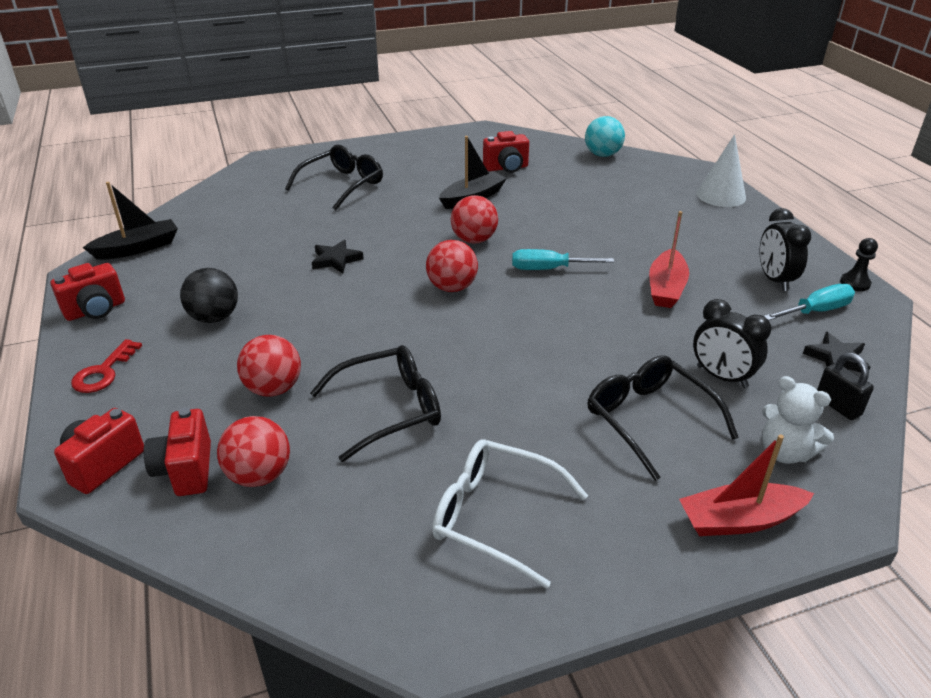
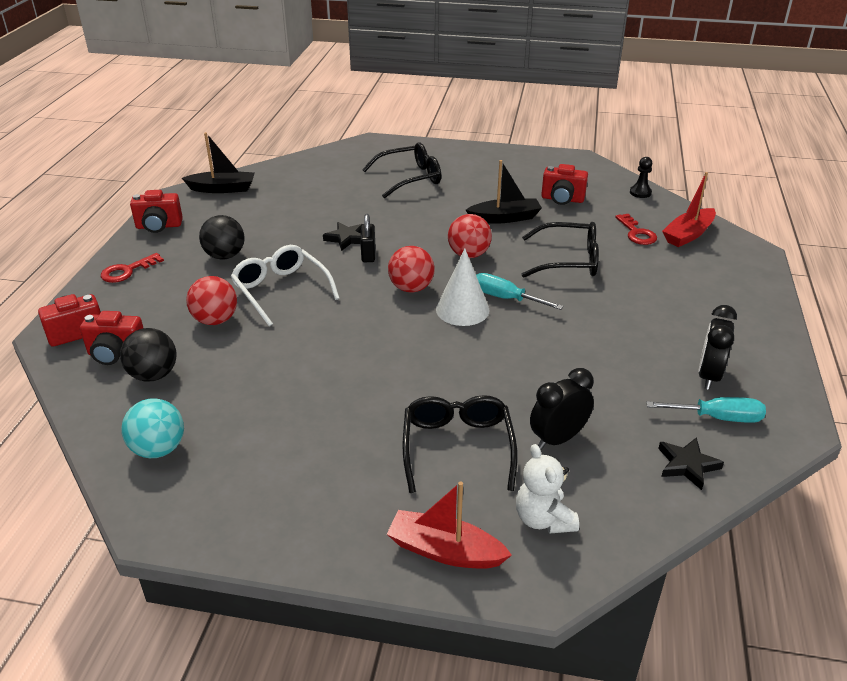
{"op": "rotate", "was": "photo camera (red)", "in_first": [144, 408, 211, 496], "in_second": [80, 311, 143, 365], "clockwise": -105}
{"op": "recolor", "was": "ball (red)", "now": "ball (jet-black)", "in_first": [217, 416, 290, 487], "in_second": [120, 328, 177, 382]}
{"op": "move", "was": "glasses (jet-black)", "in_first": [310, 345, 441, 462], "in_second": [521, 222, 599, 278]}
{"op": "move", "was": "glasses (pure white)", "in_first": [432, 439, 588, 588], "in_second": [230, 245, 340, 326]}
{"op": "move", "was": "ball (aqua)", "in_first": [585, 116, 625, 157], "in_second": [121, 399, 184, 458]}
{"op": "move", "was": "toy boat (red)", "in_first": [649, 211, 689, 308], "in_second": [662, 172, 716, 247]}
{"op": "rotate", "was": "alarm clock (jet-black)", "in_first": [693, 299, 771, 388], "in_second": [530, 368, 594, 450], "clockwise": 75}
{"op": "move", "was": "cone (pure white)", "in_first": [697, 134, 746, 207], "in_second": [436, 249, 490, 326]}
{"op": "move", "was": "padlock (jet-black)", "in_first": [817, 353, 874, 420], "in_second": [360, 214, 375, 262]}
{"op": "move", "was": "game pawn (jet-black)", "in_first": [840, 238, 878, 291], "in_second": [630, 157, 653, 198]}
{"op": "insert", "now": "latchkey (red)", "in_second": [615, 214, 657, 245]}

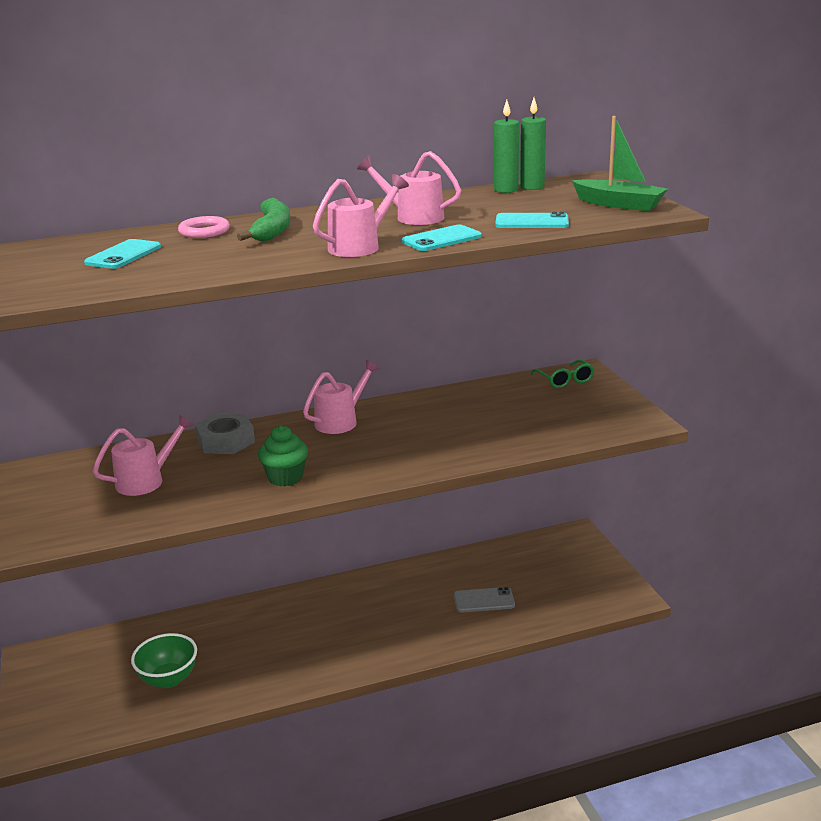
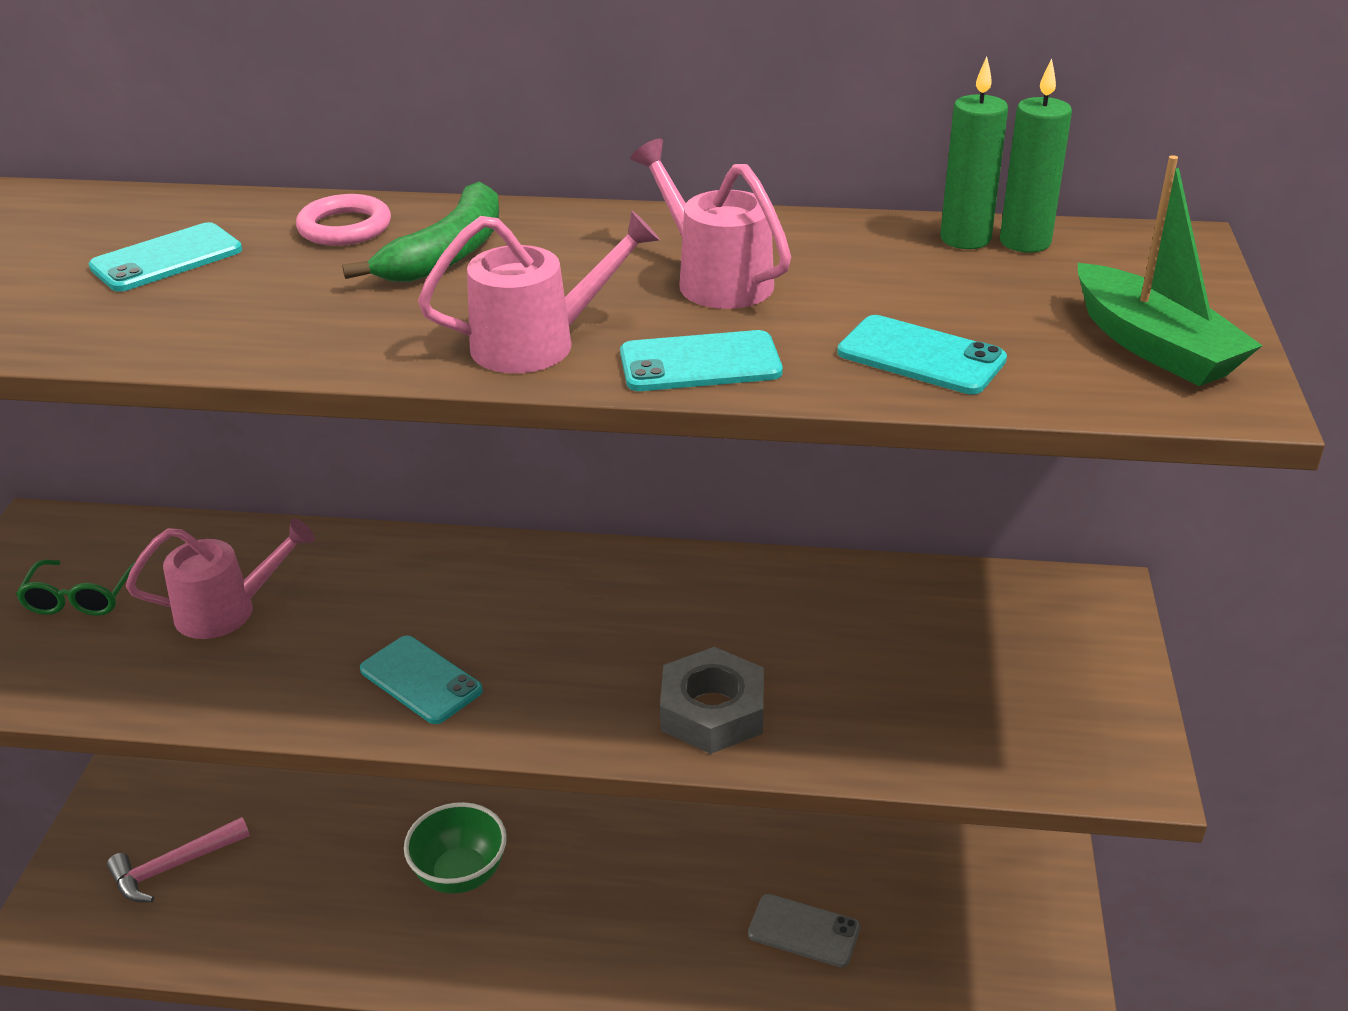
{"op": "move", "was": "bowl (green)", "in_first": [131, 633, 197, 688], "in_second": [404, 802, 507, 894]}
{"op": "move", "was": "nut (gray)", "in_first": [195, 413, 255, 454], "in_second": [660, 647, 764, 754]}
{"op": "replace", "was": "cupcake (green)", "now": "phone (aqua)", "in_first": [258, 426, 308, 487], "in_second": [360, 636, 483, 724]}
{"op": "delete", "was": "watering can (rose-pink)", "in_first": [303, 360, 380, 434]}
{"op": "move", "was": "glasses (green)", "in_first": [530, 359, 594, 388], "in_second": [16, 560, 136, 616]}
{"op": "insert", "now": "claw hammer (rose-pink)", "in_second": [107, 817, 250, 902]}

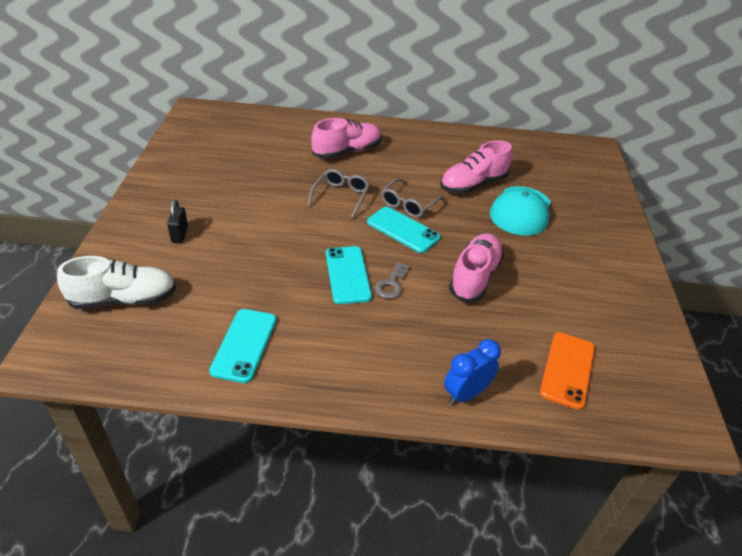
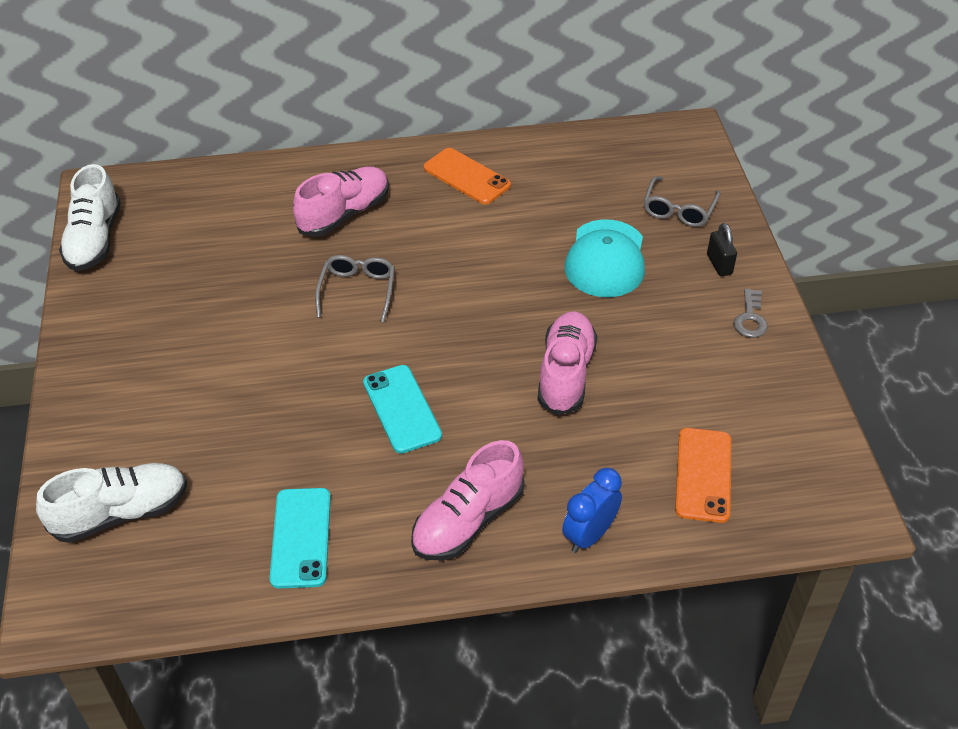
{"op": "move", "was": "padlock (jet-black)", "in_first": [167, 200, 188, 243], "in_second": [707, 223, 737, 277]}
{"op": "delete", "was": "phone (aqua)", "in_first": [367, 207, 440, 253]}
{"op": "move", "was": "latchkey (gray)", "in_first": [375, 262, 410, 299], "in_second": [734, 288, 768, 338]}
{"op": "move", "was": "glasses (gray)", "in_first": [381, 178, 444, 218], "in_second": [644, 176, 720, 227]}
{"op": "move", "was": "lace-up shoe (rose-pink)", "in_first": [440, 140, 512, 194], "in_second": [411, 440, 525, 561]}
{"op": "insert", "now": "lace-up shoe (pure white)", "in_second": [59, 164, 121, 271]}
{"op": "insert", "now": "phone (bright orange)", "in_second": [424, 148, 511, 204]}

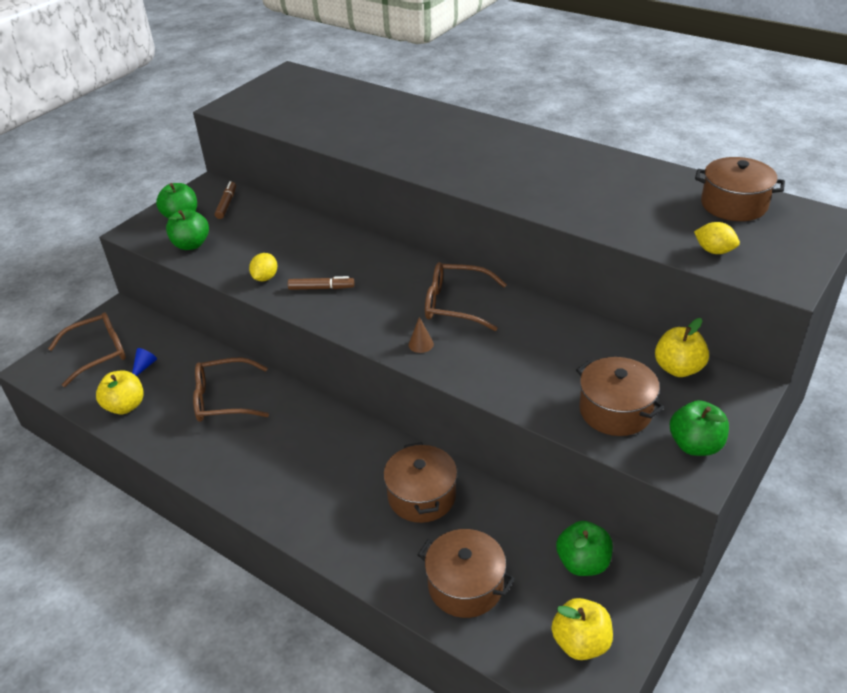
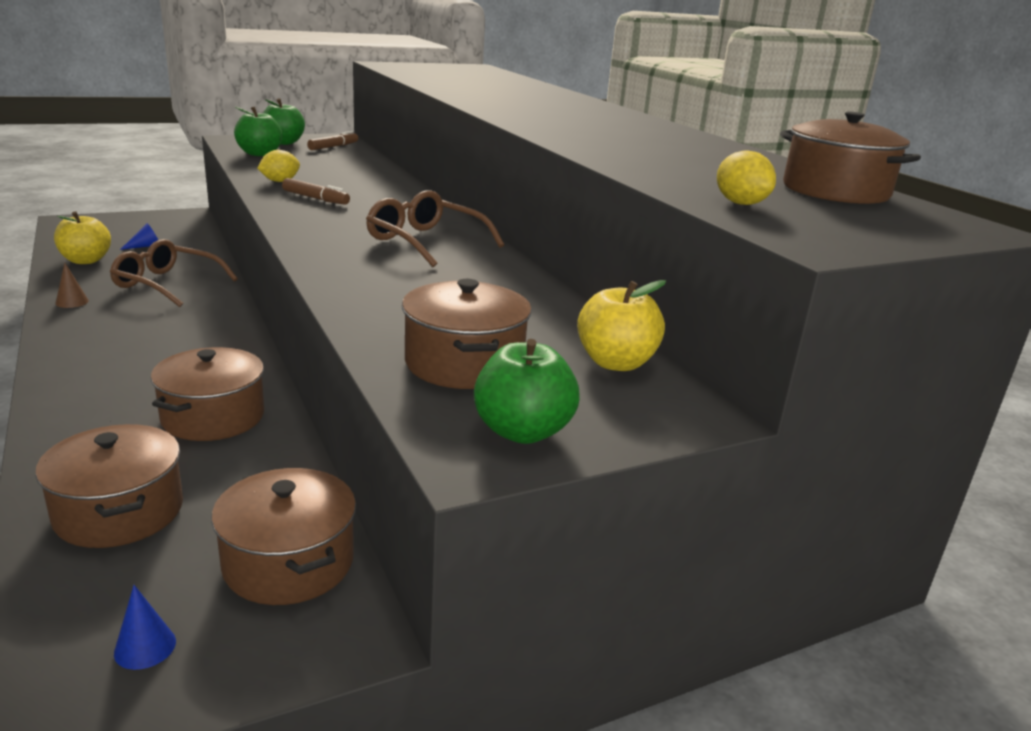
{"op": "delete", "was": "glasses (dark brown)", "in_first": [48, 312, 126, 387]}
{"op": "move", "was": "cone (dark brown)", "in_first": [409, 317, 434, 353], "in_second": [55, 262, 89, 308]}
{"op": "replace", "was": "toy apple (golden)", "now": "cone (blue)", "in_first": [552, 598, 613, 660], "in_second": [114, 585, 176, 670]}
{"op": "replace", "was": "toy apple (green)", "now": "cooking pot (dark brown)", "in_first": [556, 521, 613, 576], "in_second": [211, 468, 356, 605]}

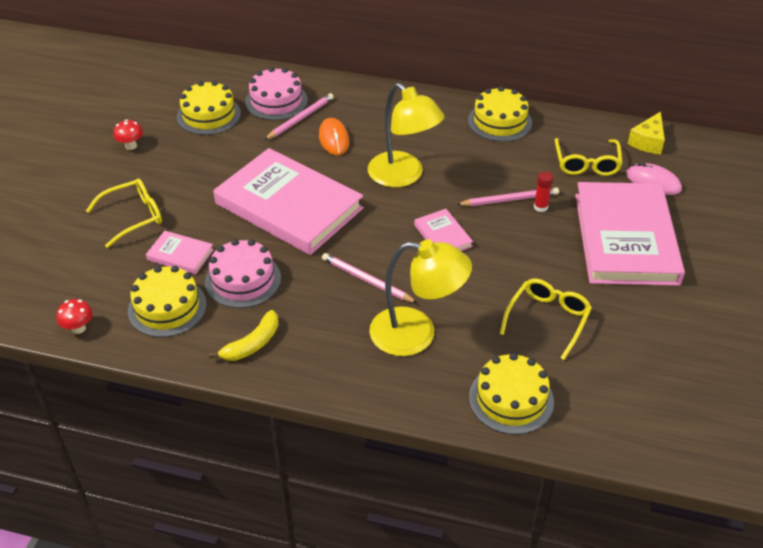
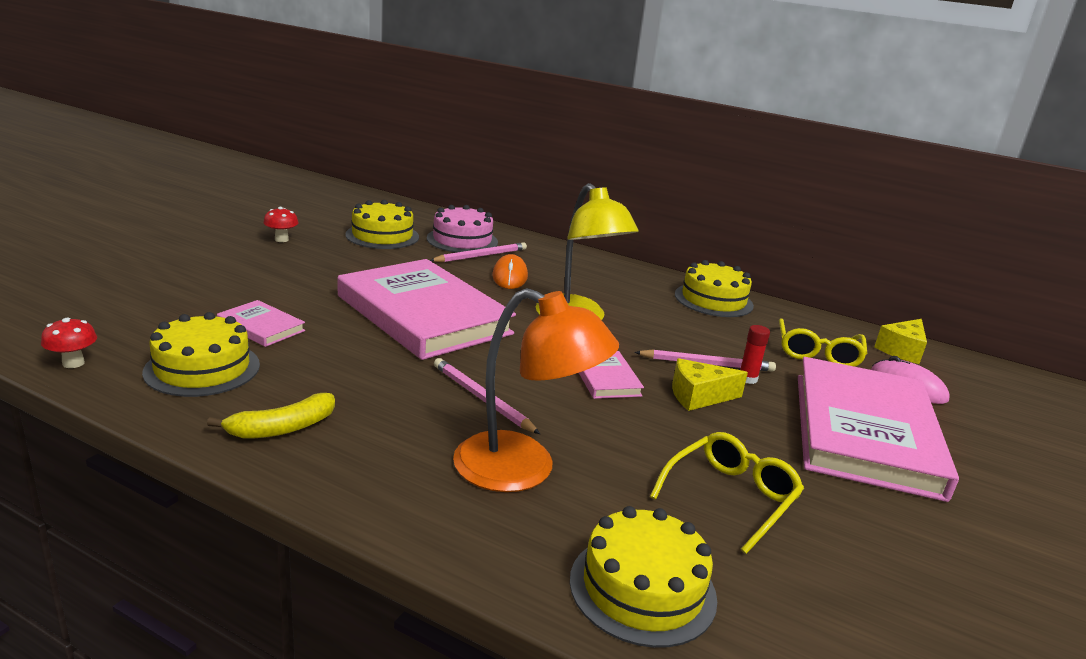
{"op": "delete", "was": "glasses (golden)", "in_first": [86, 179, 162, 248]}
{"op": "delete", "was": "layer cake (rose-pink)", "in_first": [205, 239, 281, 308]}
{"op": "recolor", "was": "reading lamp (golden)", "now": "reading lamp (bright orange)", "in_first": [369, 239, 472, 356], "in_second": [453, 288, 619, 492]}
{"op": "insert", "now": "cheese (golden)", "in_second": [672, 358, 748, 411]}

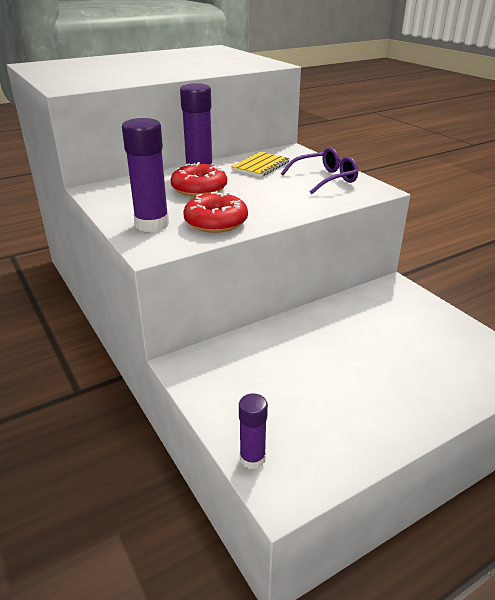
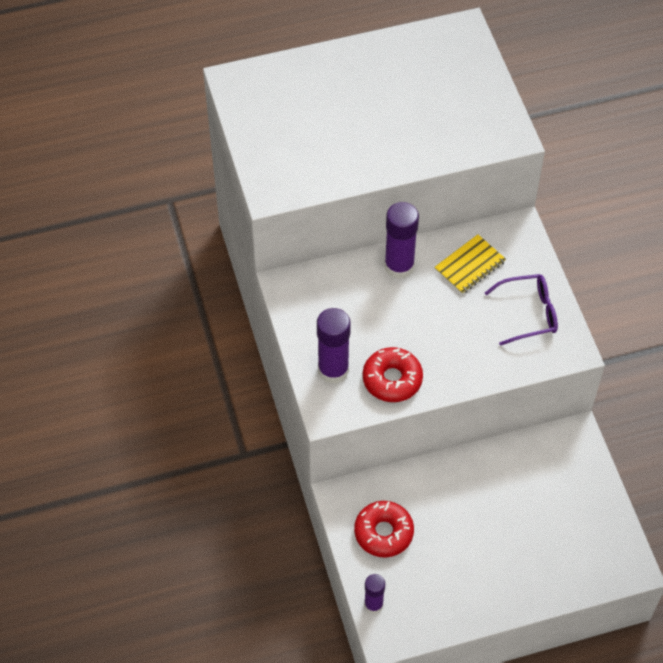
{"op": "move", "was": "doughnut (red)", "in_first": [170, 162, 227, 197], "in_second": [354, 501, 414, 557]}

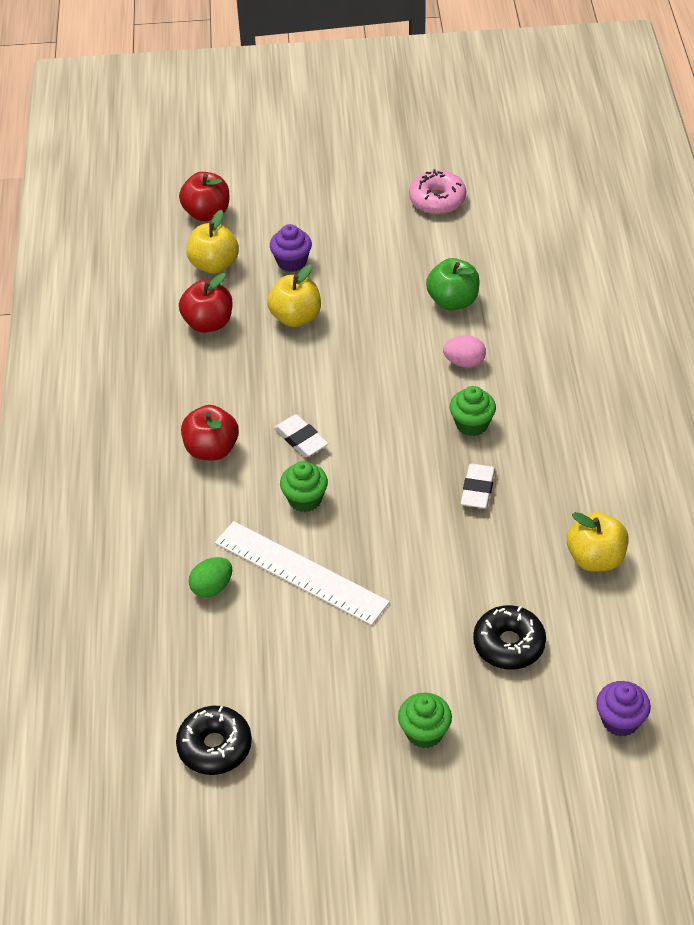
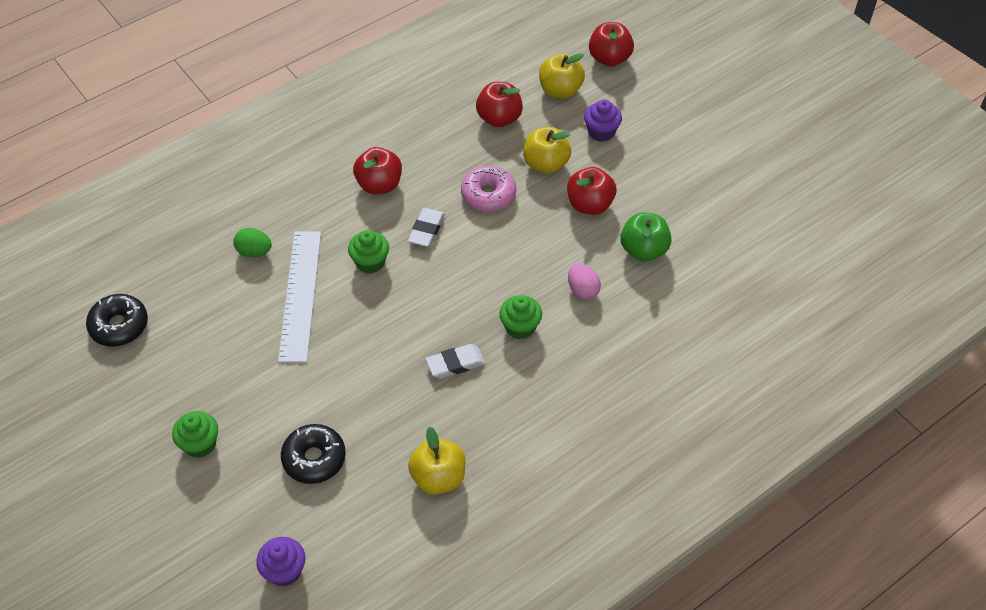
{"op": "move", "was": "doughnut (rose-pink)", "in_first": [409, 169, 466, 214], "in_second": [461, 166, 516, 212]}
{"op": "insert", "now": "toy apple (red)", "in_second": [567, 167, 616, 215]}

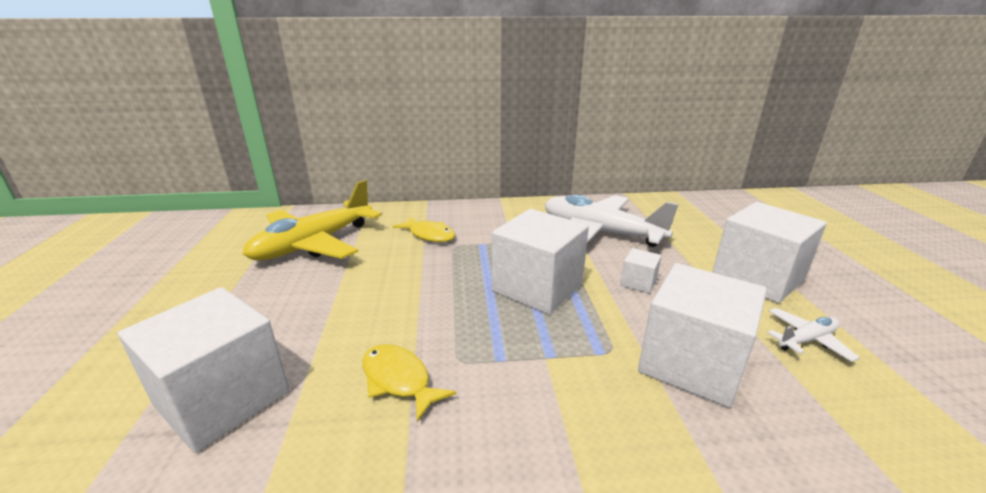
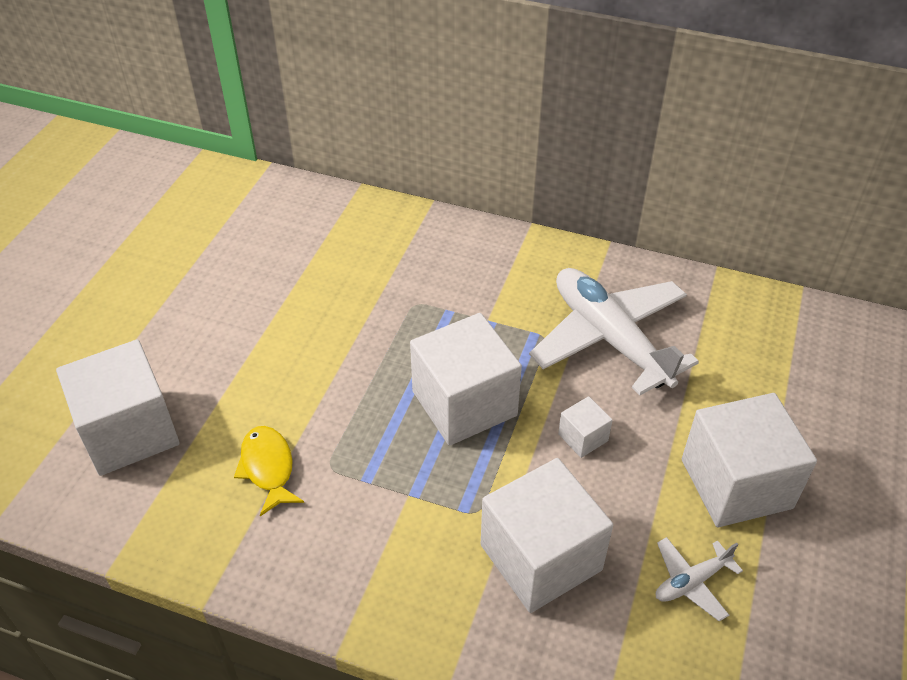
{"op": "delete", "was": "plane (golden)", "in_first": [243, 180, 381, 261]}
{"op": "delete", "was": "toy fish (golden)", "in_first": [392, 217, 455, 242]}
{"op": "rotate", "was": "plane (pure white)", "in_first": [767, 308, 859, 362], "in_second": [656, 537, 743, 622], "clockwise": 150}

